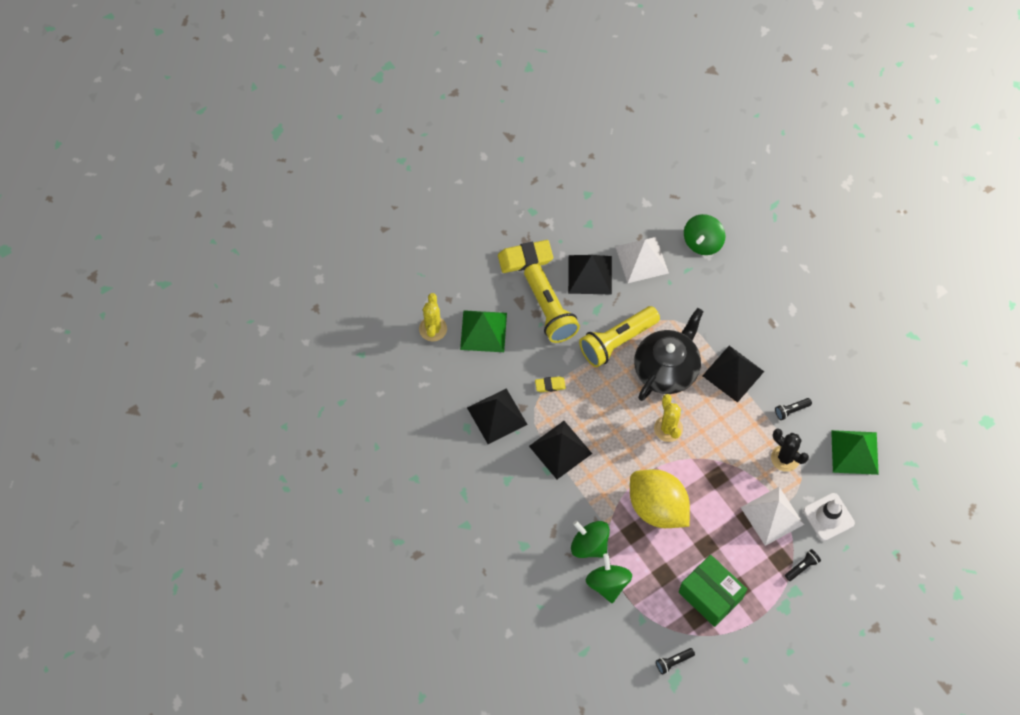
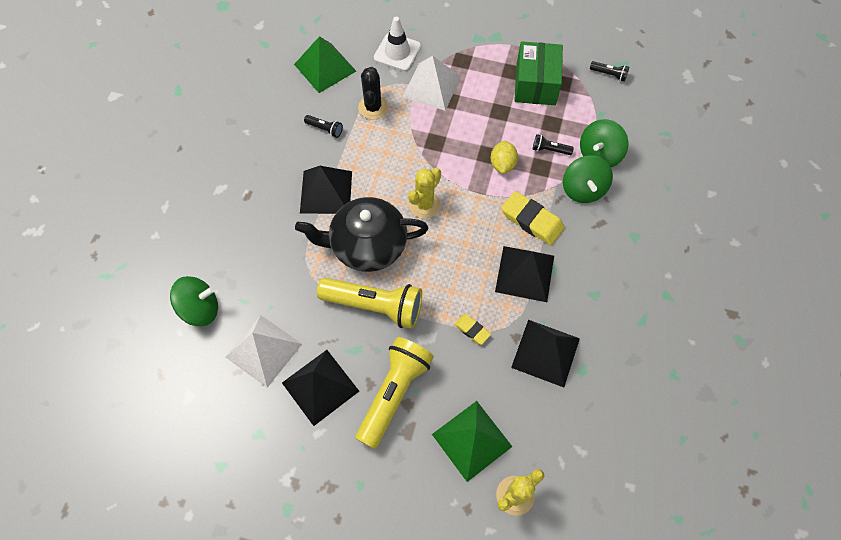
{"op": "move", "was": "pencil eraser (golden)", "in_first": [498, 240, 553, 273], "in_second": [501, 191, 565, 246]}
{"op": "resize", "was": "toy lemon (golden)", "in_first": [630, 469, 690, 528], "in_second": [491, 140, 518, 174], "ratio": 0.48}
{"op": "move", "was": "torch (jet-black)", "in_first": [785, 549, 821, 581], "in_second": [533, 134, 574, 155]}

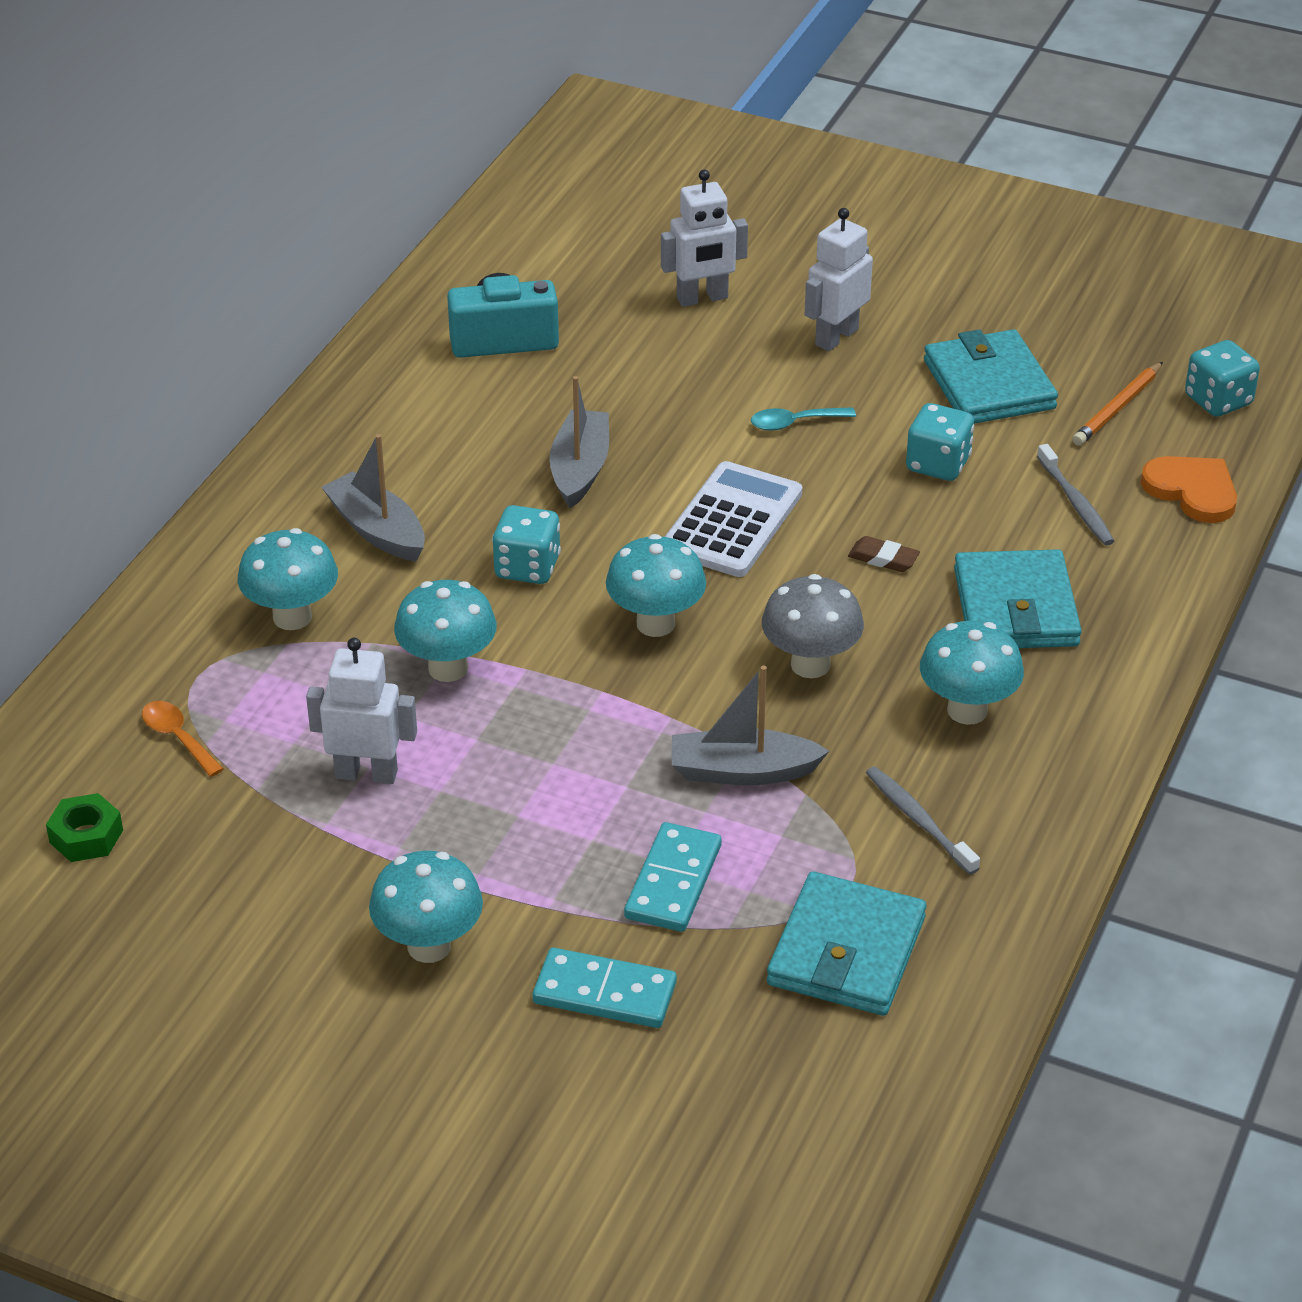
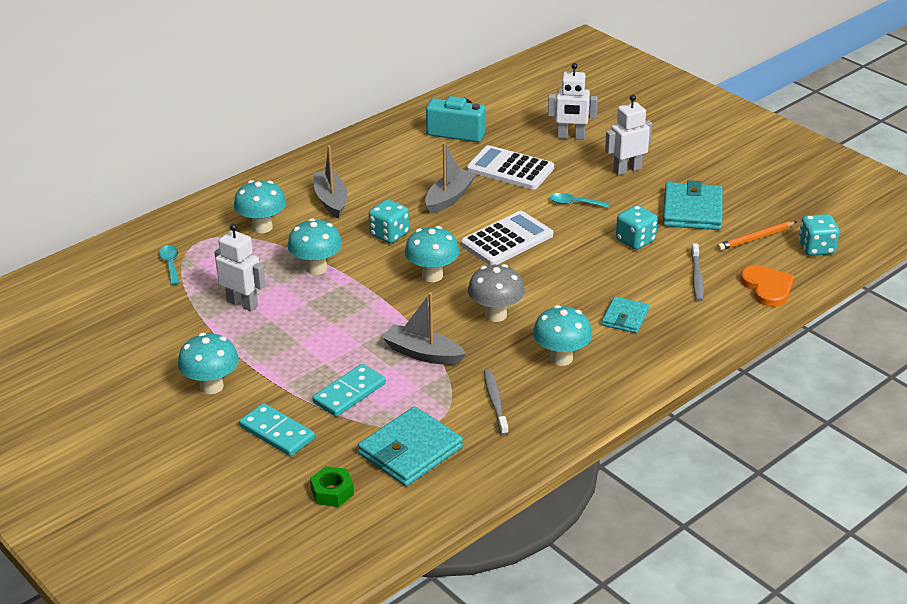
{"op": "move", "was": "nut (green)", "in_first": [46, 793, 123, 862], "in_second": [310, 466, 354, 507]}
{"op": "recolor", "was": "spoon (bright orange)", "now": "spoon (aqua)", "in_first": [142, 701, 224, 777], "in_second": [159, 245, 179, 285]}
{"op": "delete", "was": "pencil eraser (dark brown)", "in_first": [848, 536, 920, 572]}
{"op": "resize", "was": "card wallet (aqua)", "in_first": [954, 549, 1082, 648], "in_second": [602, 296, 649, 333], "ratio": 0.59}
{"op": "insert", "now": "adding machine (pure white)", "in_second": [467, 145, 554, 190]}

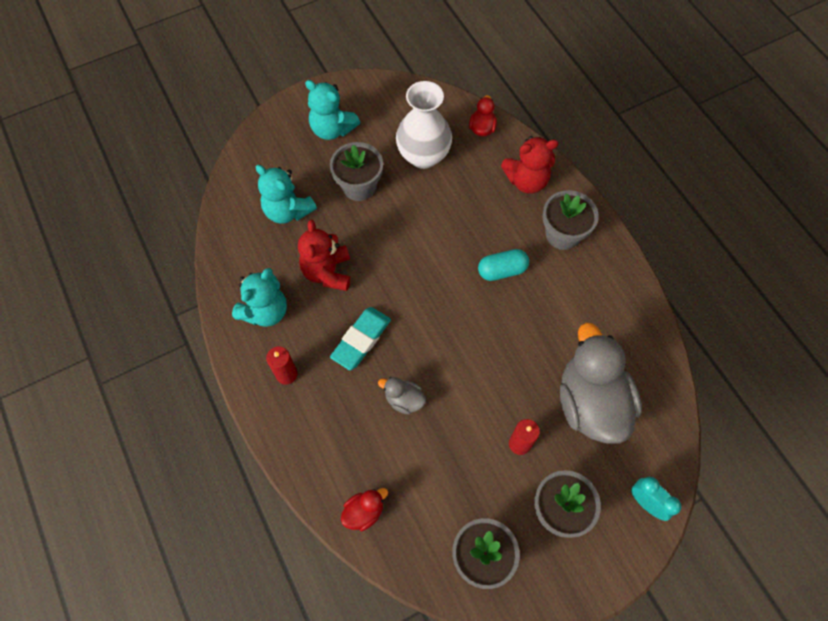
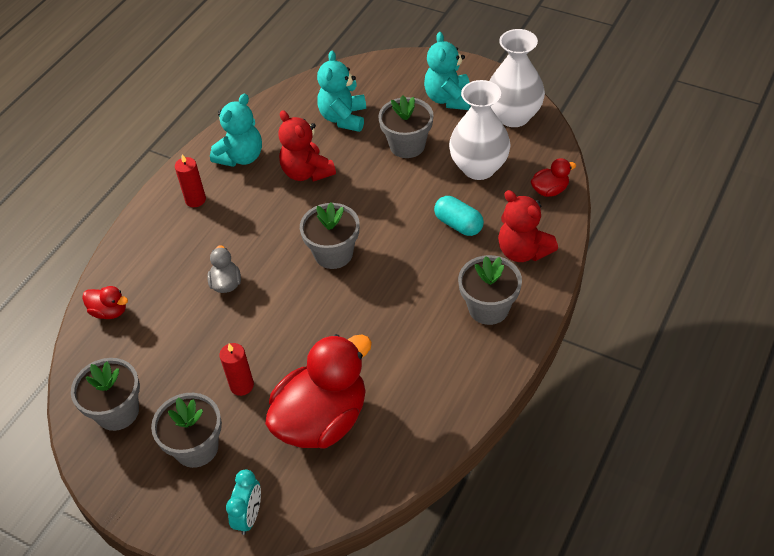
{"op": "rotate", "was": "teddy bear (aqua)", "in_first": [232, 268, 287, 327], "in_second": [210, 93, 262, 167], "clockwise": -60}
{"op": "rotate", "was": "teddy bear (red)", "in_first": [298, 220, 350, 291], "in_second": [278, 110, 336, 182], "clockwise": -90}
{"op": "delete", "was": "pencil eraser (aqua)", "in_first": [330, 307, 391, 370]}
{"op": "move", "was": "capsule (aqua)", "in_first": [478, 249, 529, 281], "in_second": [434, 196, 484, 236]}
{"op": "recolor", "was": "duck (gray)", "now": "duck (red)", "in_first": [560, 323, 642, 443], "in_second": [265, 334, 372, 449]}
{"op": "insert", "now": "potted plant (gray)", "in_second": [300, 203, 359, 269]}
{"op": "insert", "now": "flower vase (pure white)", "in_second": [489, 29, 545, 127]}

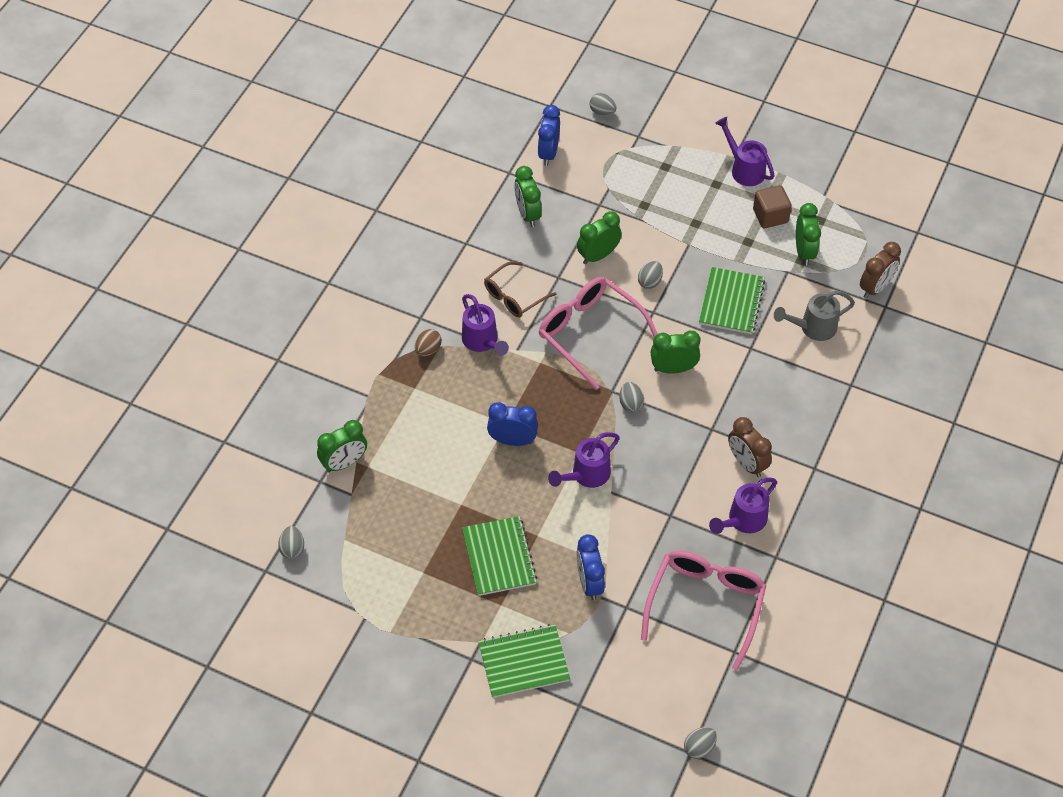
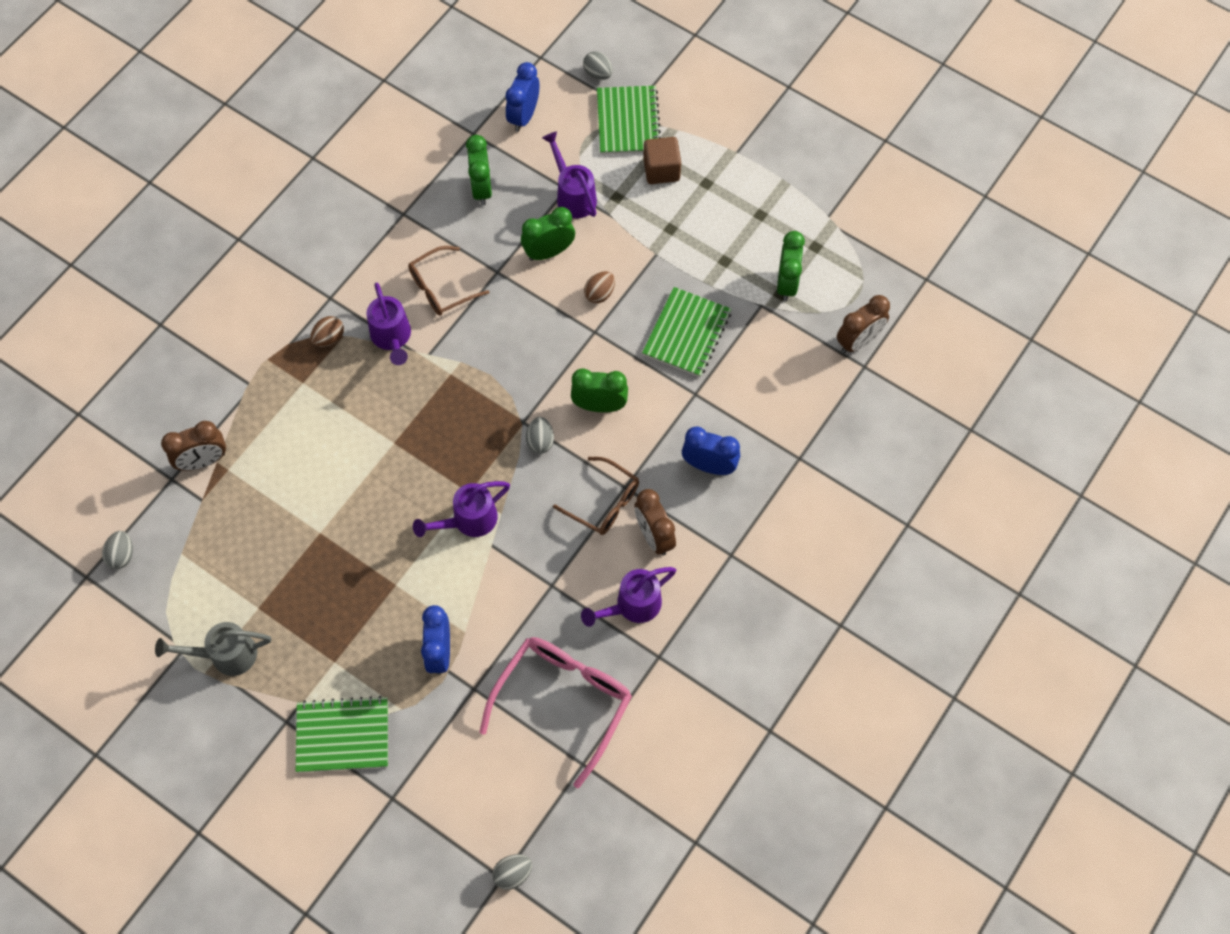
{"op": "recolor", "was": "alarm clock (green)", "now": "alarm clock (dark brown)", "in_first": [317, 420, 367, 472], "in_second": [161, 421, 226, 471]}
{"op": "move", "was": "notepad (green)", "in_first": [462, 516, 537, 596], "in_second": [597, 86, 661, 154]}
{"op": "move", "was": "alarm clock (blue)", "in_first": [487, 402, 538, 446], "in_second": [682, 426, 740, 475]}
{"op": "delete", "was": "glasses (rose-pink)", "in_first": [539, 277, 658, 390]}
{"op": "recolor", "was": "egg (gray)", "now": "egg (dark brown)", "in_first": [638, 261, 663, 289], "in_second": [584, 271, 615, 303]}
{"op": "move", "was": "watering can (royal purple)", "in_first": [715, 117, 775, 186], "in_second": [542, 131, 597, 218]}
{"op": "move", "was": "cube (dark brown)", "in_first": [753, 185, 792, 228], "in_second": [643, 137, 681, 184]}
{"op": "move", "was": "watering can (gray)", "in_first": [774, 290, 855, 341], "in_second": [155, 622, 271, 676]}
{"op": "insert", "now": "glasses (dark brown)", "in_second": [553, 457, 639, 535]}

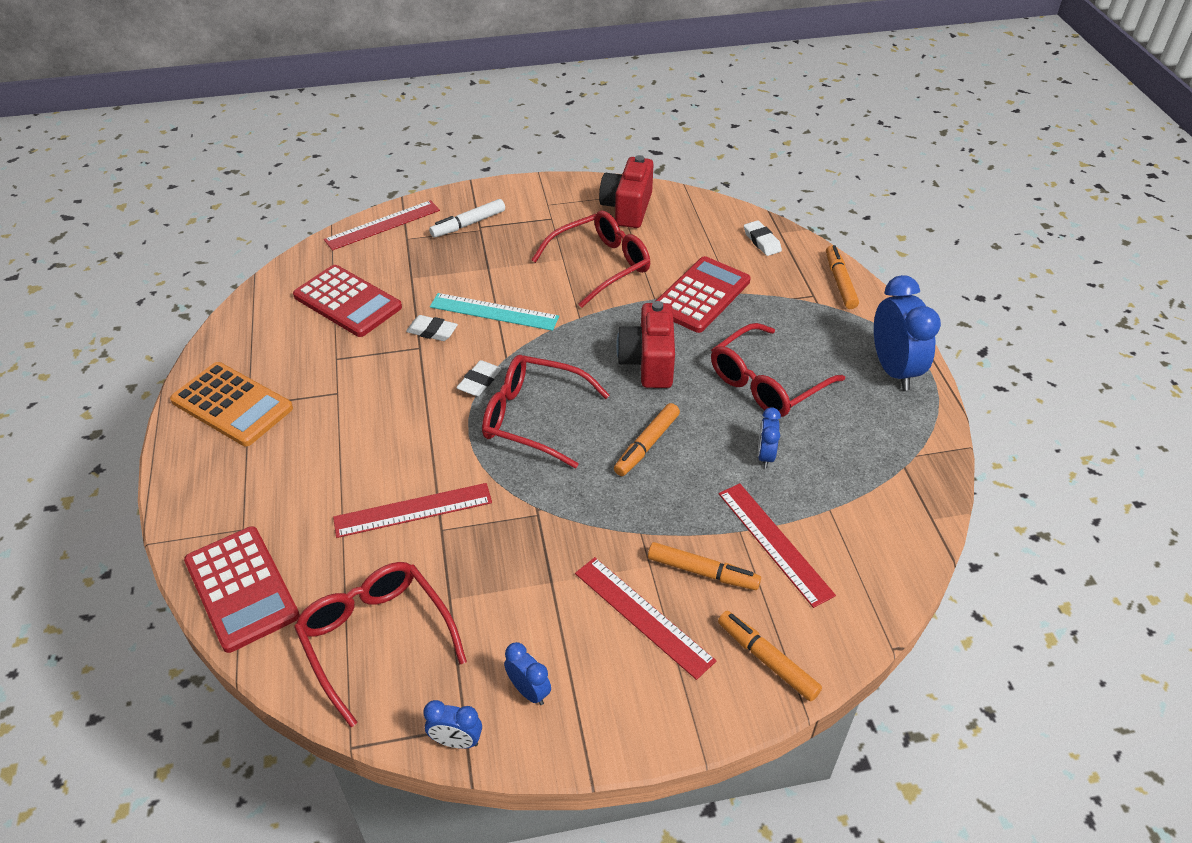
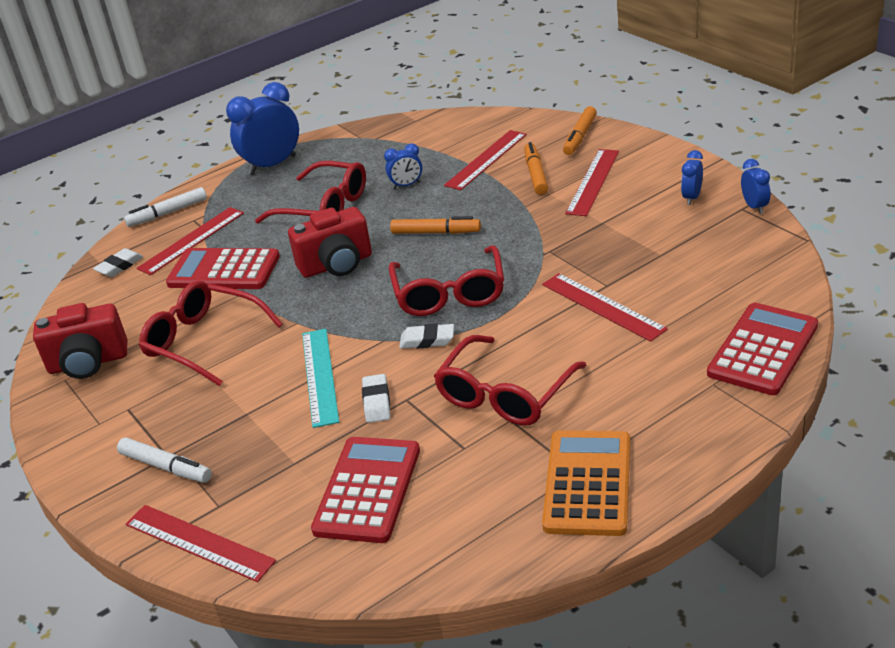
{"op": "move", "was": "glasses (red)", "in_first": [294, 562, 467, 727], "in_second": [434, 335, 587, 426]}
{"op": "recolor", "was": "marker (bright orange)", "now": "marker (pure white)", "in_first": [826, 245, 859, 309], "in_second": [124, 187, 207, 227]}
{"op": "insert", "now": "measuring stick (red)", "in_second": [136, 207, 244, 275]}

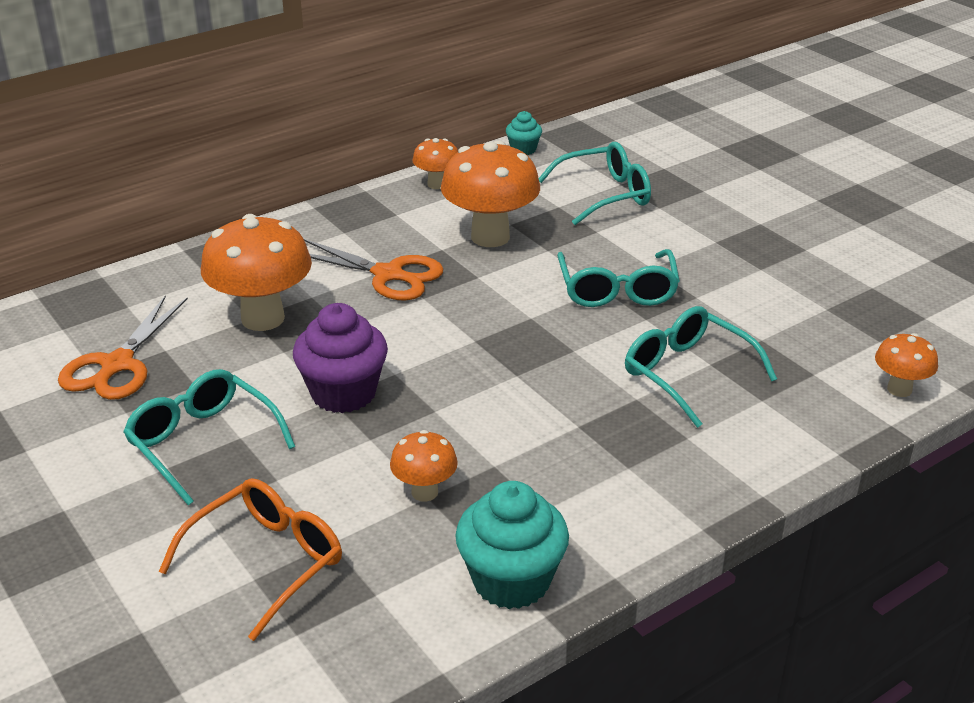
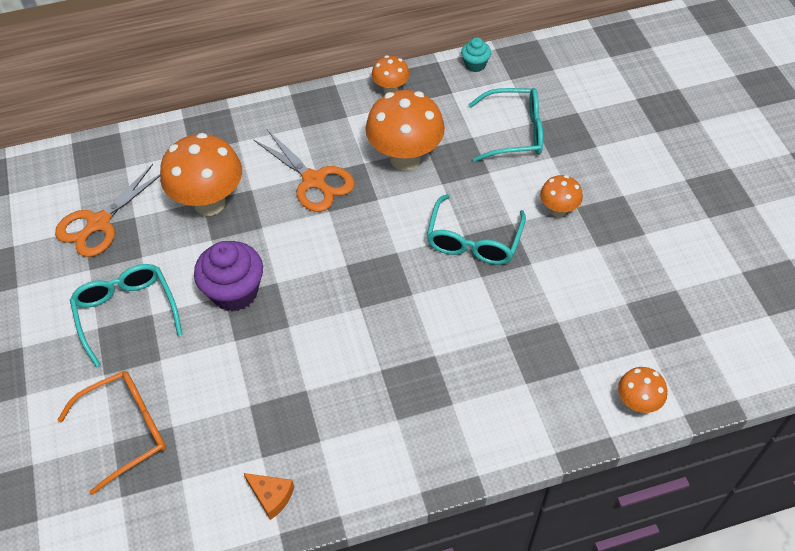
{"op": "move", "was": "fungus (bright orange)", "in_first": [390, 430, 458, 502], "in_second": [540, 175, 583, 217]}
{"op": "replace", "was": "cupcake (aqua)", "now": "cheese (bright orange)", "in_first": [455, 481, 569, 609], "in_second": [244, 473, 294, 520]}
{"op": "delete", "was": "glasses (aqua)", "in_first": [625, 306, 777, 428]}

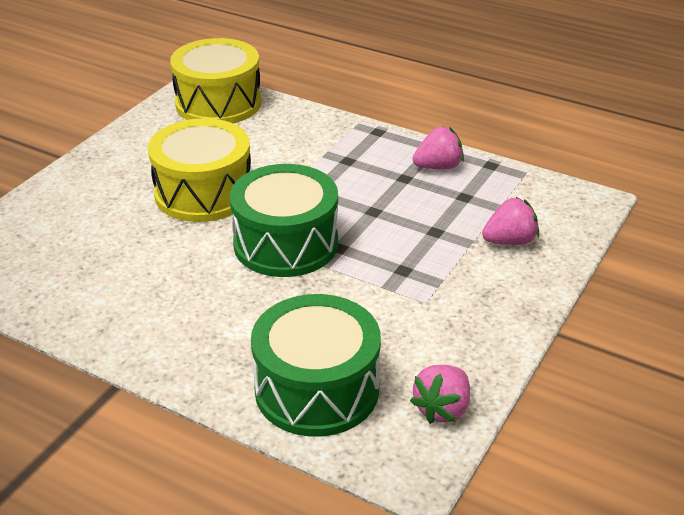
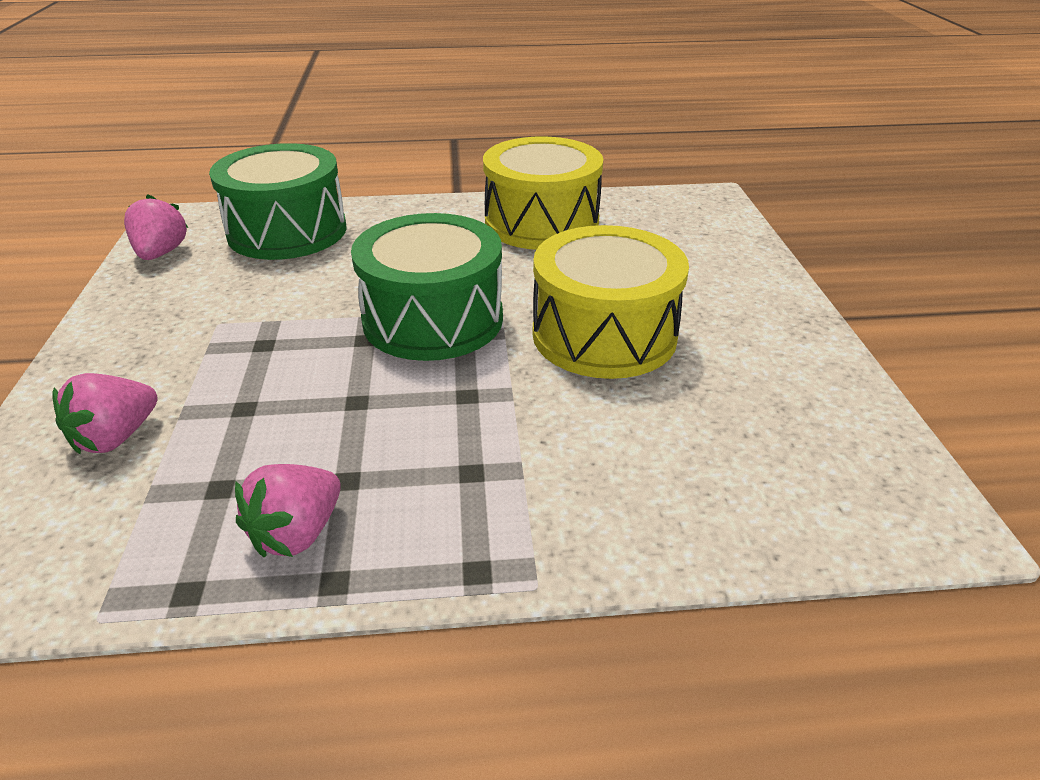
{"op": "move", "was": "toy drum (golden)", "in_first": [170, 38, 262, 123], "in_second": [483, 136, 603, 250]}

